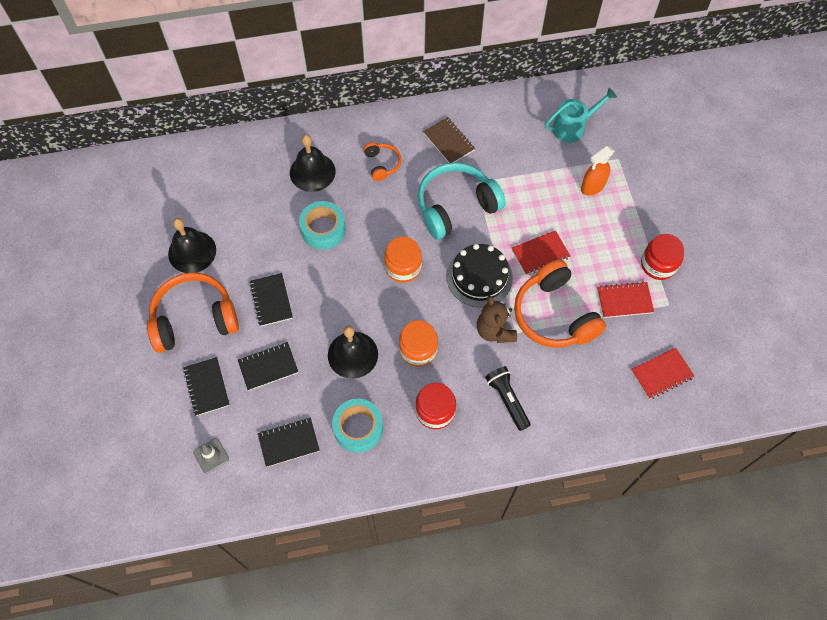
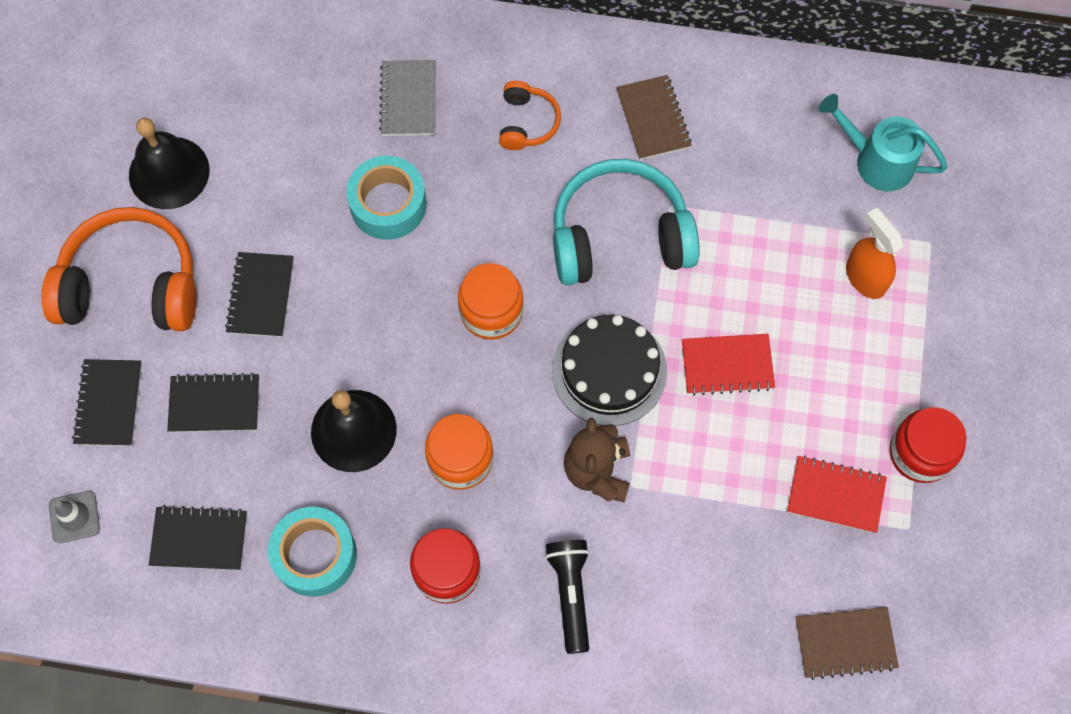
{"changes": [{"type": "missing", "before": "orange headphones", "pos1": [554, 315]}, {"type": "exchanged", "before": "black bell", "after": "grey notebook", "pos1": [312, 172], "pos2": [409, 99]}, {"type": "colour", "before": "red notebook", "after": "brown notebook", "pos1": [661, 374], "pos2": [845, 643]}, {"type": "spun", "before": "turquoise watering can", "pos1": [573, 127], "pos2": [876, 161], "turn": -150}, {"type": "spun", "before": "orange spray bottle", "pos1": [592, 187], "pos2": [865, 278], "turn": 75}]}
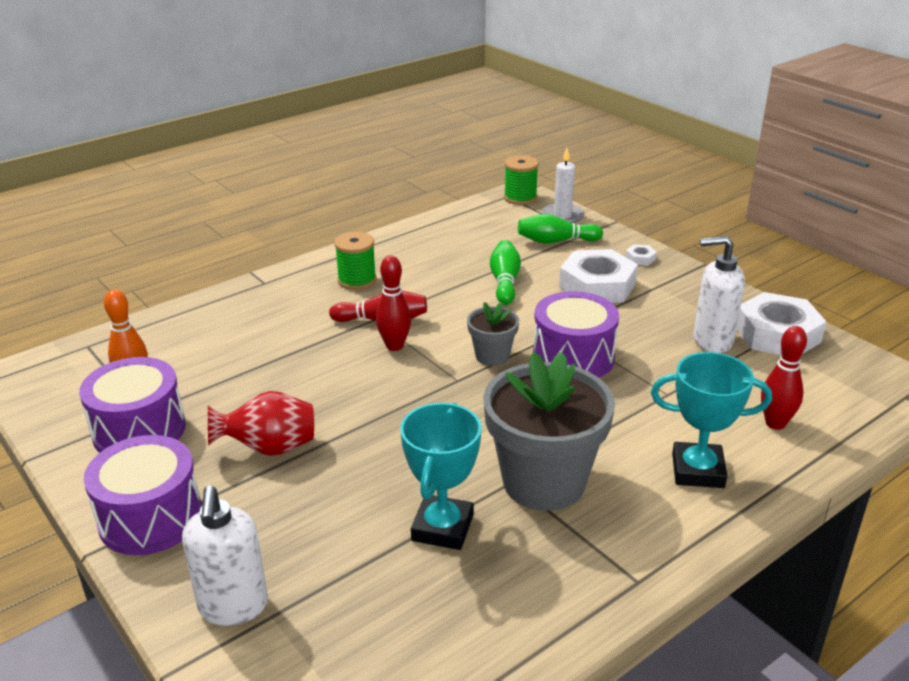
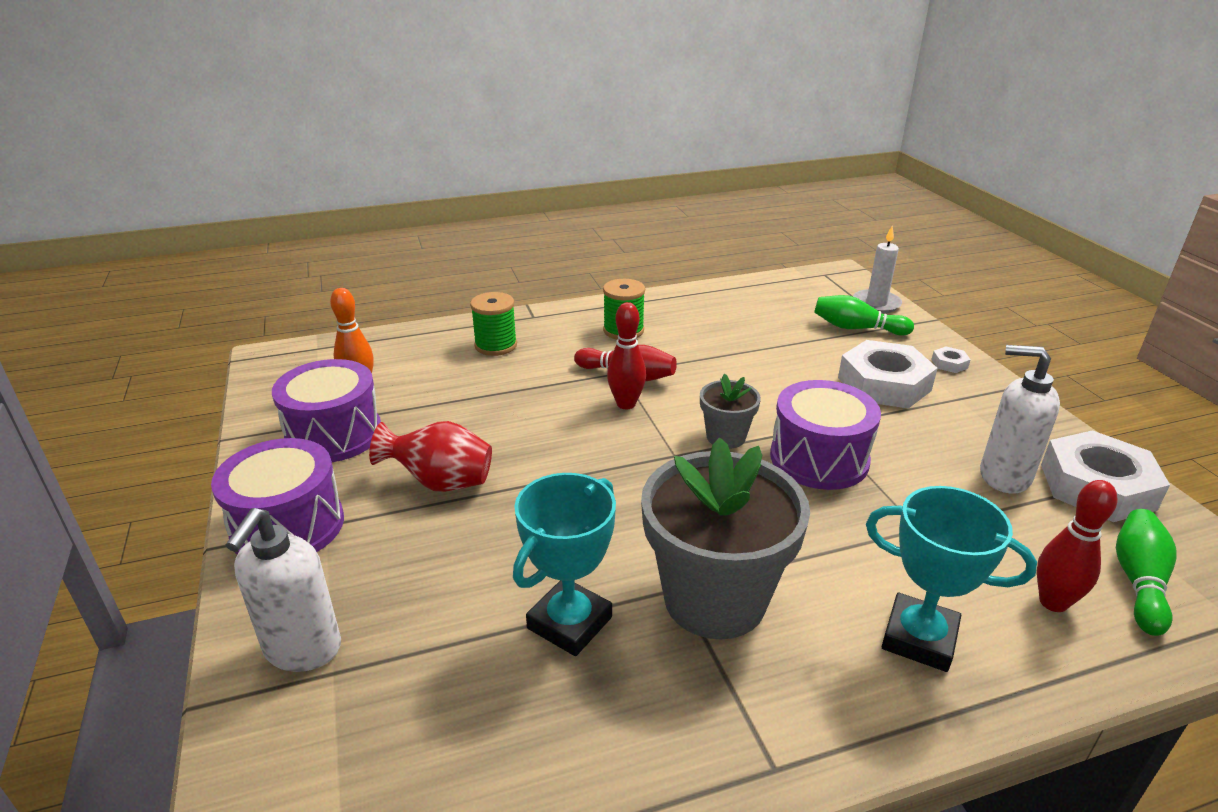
{"changes": [{"type": "relocated", "before": "green bowling pin", "pos1": [505, 282], "pos2": [1138, 581]}, {"type": "relocated", "before": "green spool", "pos1": [520, 198], "pos2": [496, 345]}]}
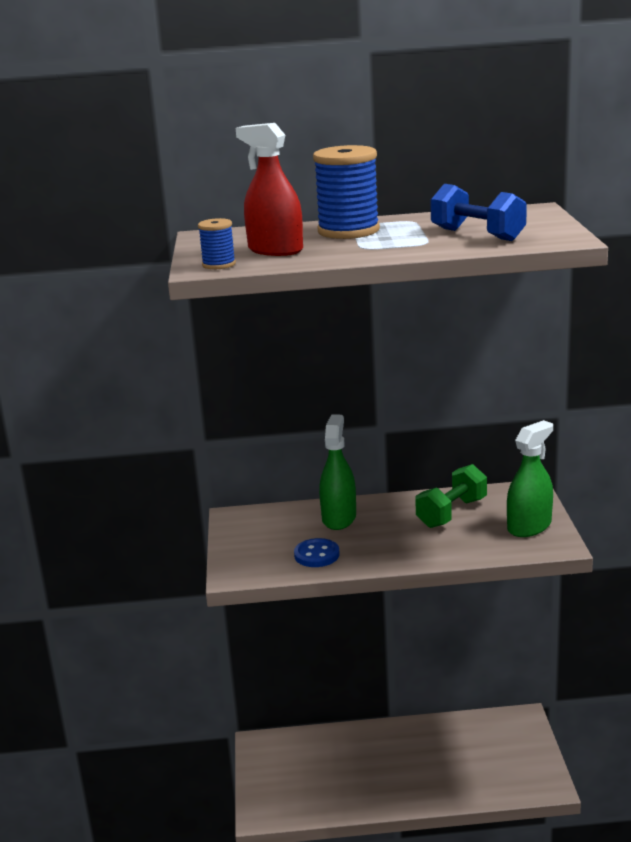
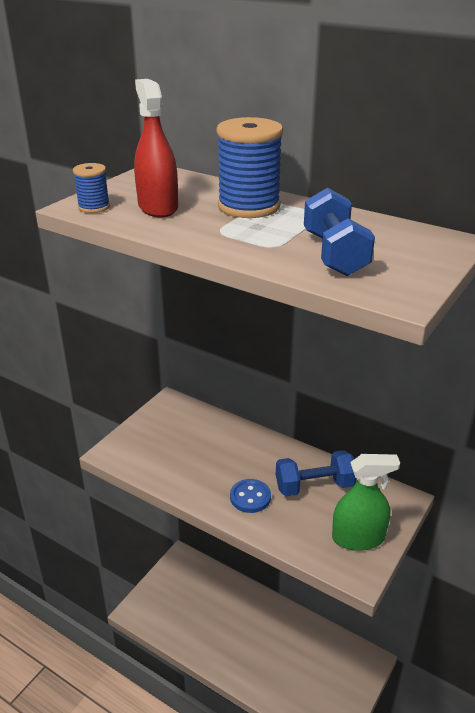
{"changes": [{"type": "missing", "before": "green spray bottle", "pos1": [339, 518]}, {"type": "relocated", "before": "blue button", "pos1": [316, 555], "pos2": [250, 497]}, {"type": "colour", "before": "green dumbbell", "after": "blue dumbbell", "pos1": [451, 513], "pos2": [314, 486]}]}
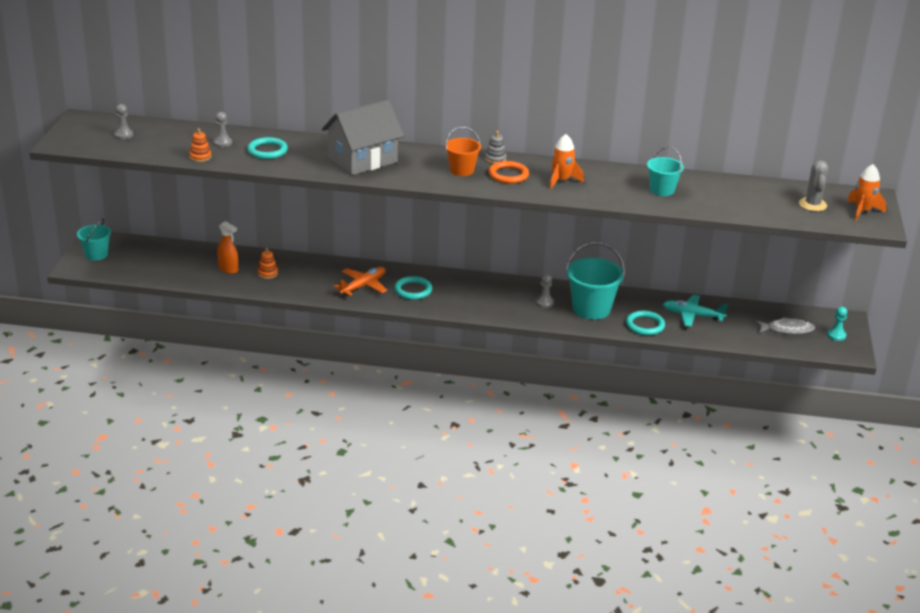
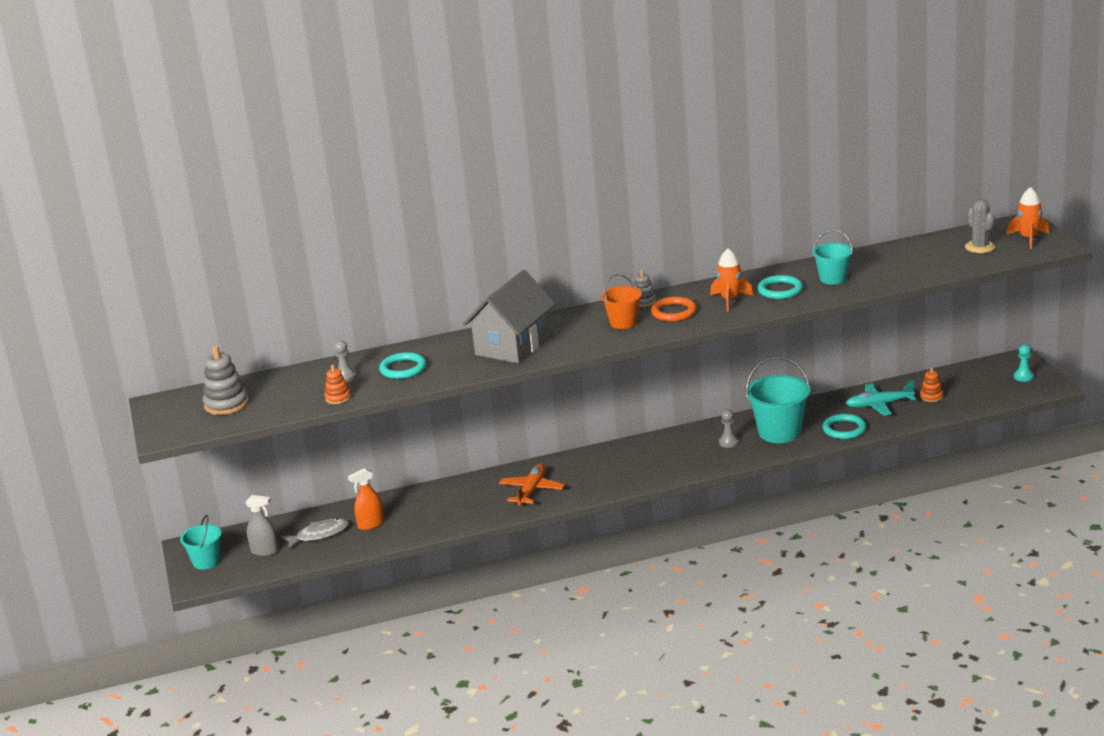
{"changes": [{"type": "appeared", "after": "grey spray bottle", "pos2": [264, 551]}, {"type": "relocated", "before": "orange stacking toy", "pos1": [267, 273], "pos2": [931, 396]}, {"type": "relocated", "before": "turquoise ring", "pos1": [413, 290], "pos2": [780, 290]}, {"type": "relocated", "before": "grey fish", "pos1": [787, 329], "pos2": [319, 535]}, {"type": "exchanged", "before": "grey pawn", "after": "grey stacking toy", "pos1": [124, 135], "pos2": [226, 404]}, {"type": "spun", "before": "orange spray bottle", "pos1": [228, 269], "pos2": [371, 524], "turn": 135}]}
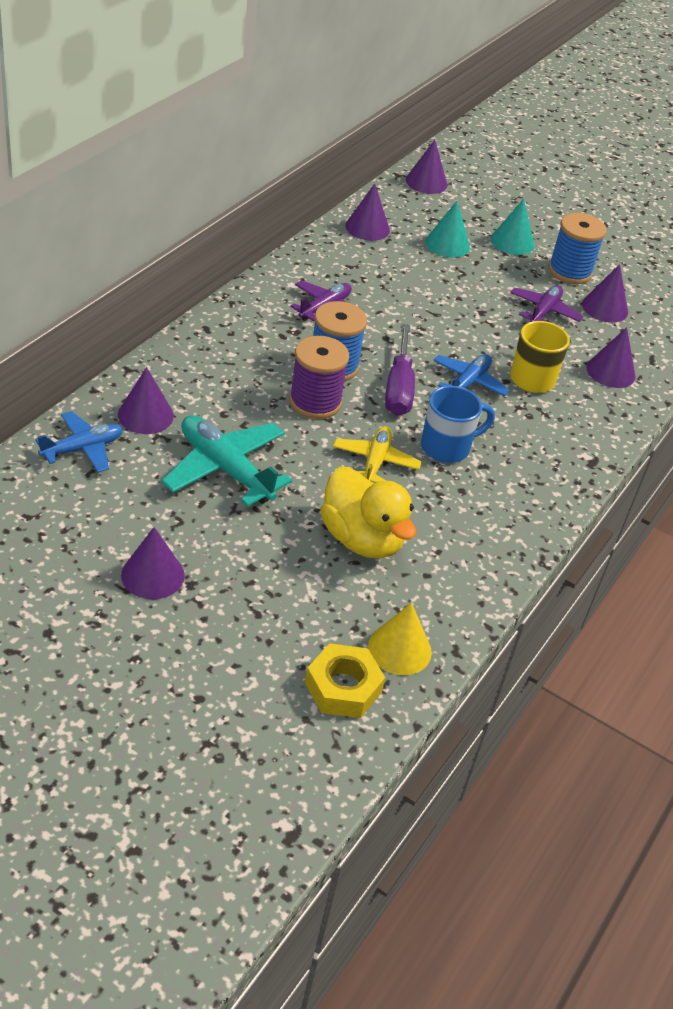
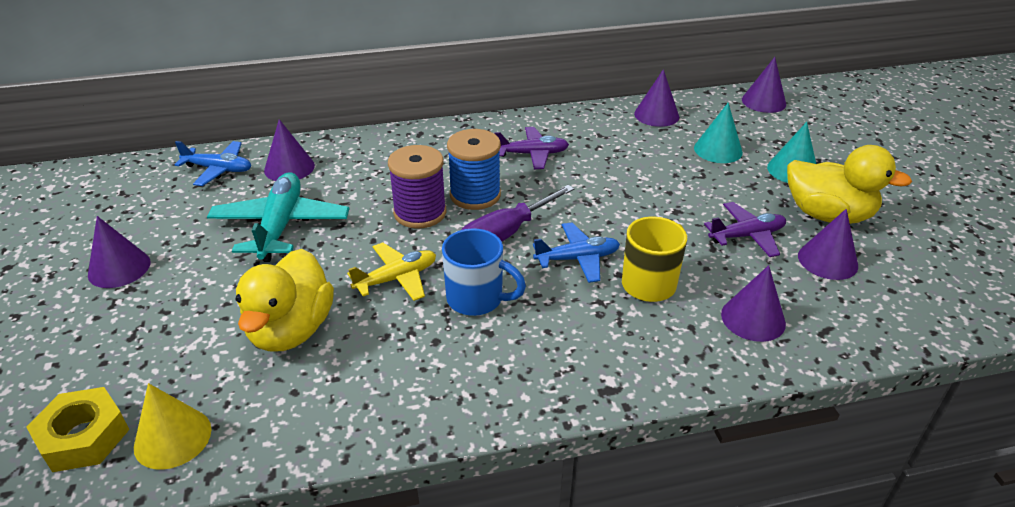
{"changes": [{"type": "exchanged", "before": "blue spool", "after": "yellow duck", "pos1": [570, 271], "pos2": [827, 215]}]}
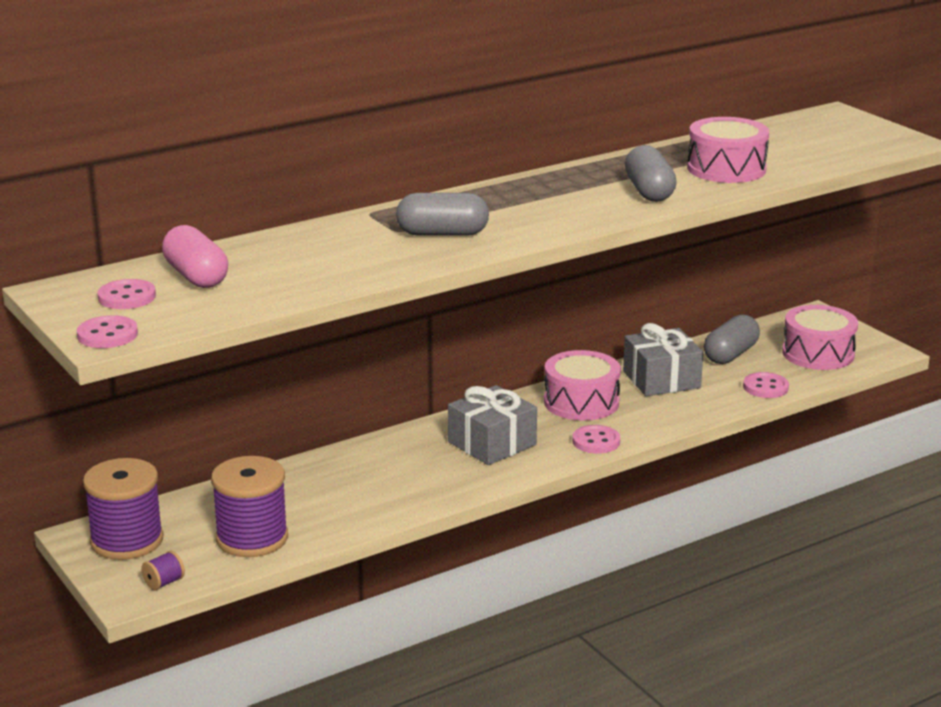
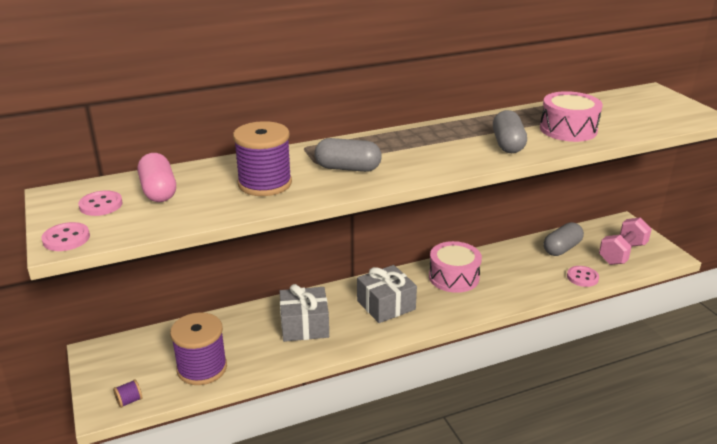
{"changes": [{"type": "missing", "before": "pink button", "pos1": [596, 441]}, {"type": "relocated", "before": "purple spool", "pos1": [127, 541], "pos2": [265, 183]}, {"type": "relocated", "before": "grey gift", "pos1": [661, 379], "pos2": [304, 325]}, {"type": "exchanged", "before": "pink drum", "after": "pink dumbbell", "pos1": [818, 353], "pos2": [622, 253]}]}
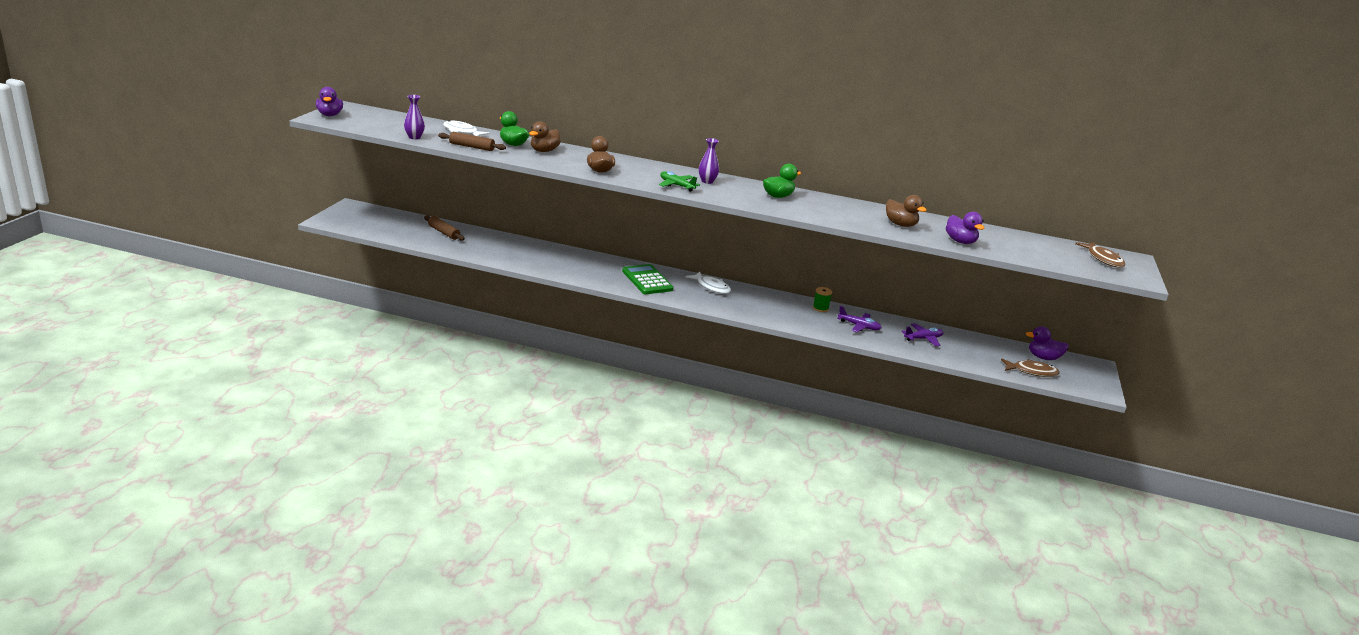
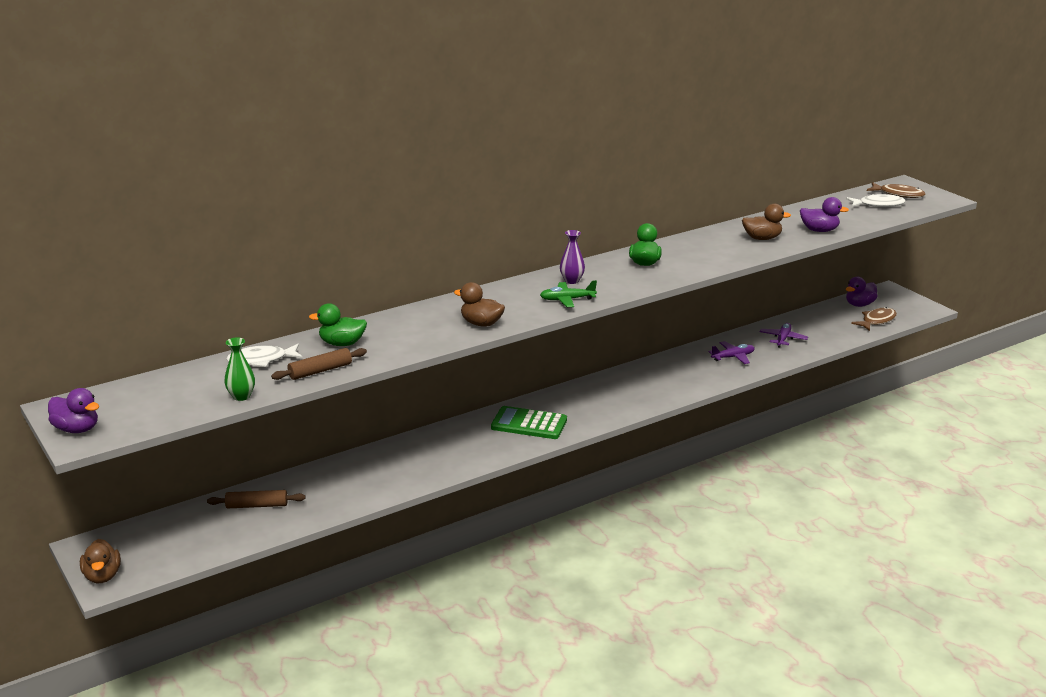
{"changes": [{"type": "missing", "before": "green spool", "pos1": [820, 308]}, {"type": "relocated", "before": "brown duck", "pos1": [544, 151], "pos2": [102, 576]}, {"type": "relocated", "before": "white fish", "pos1": [711, 287], "pos2": [878, 205]}, {"type": "colour", "before": "purple vase", "after": "green vase", "pos1": [414, 137], "pos2": [241, 396]}]}
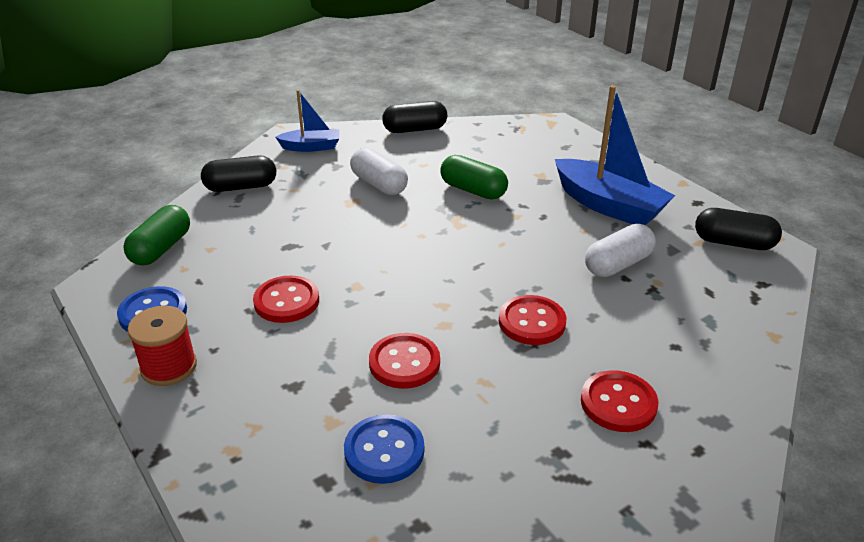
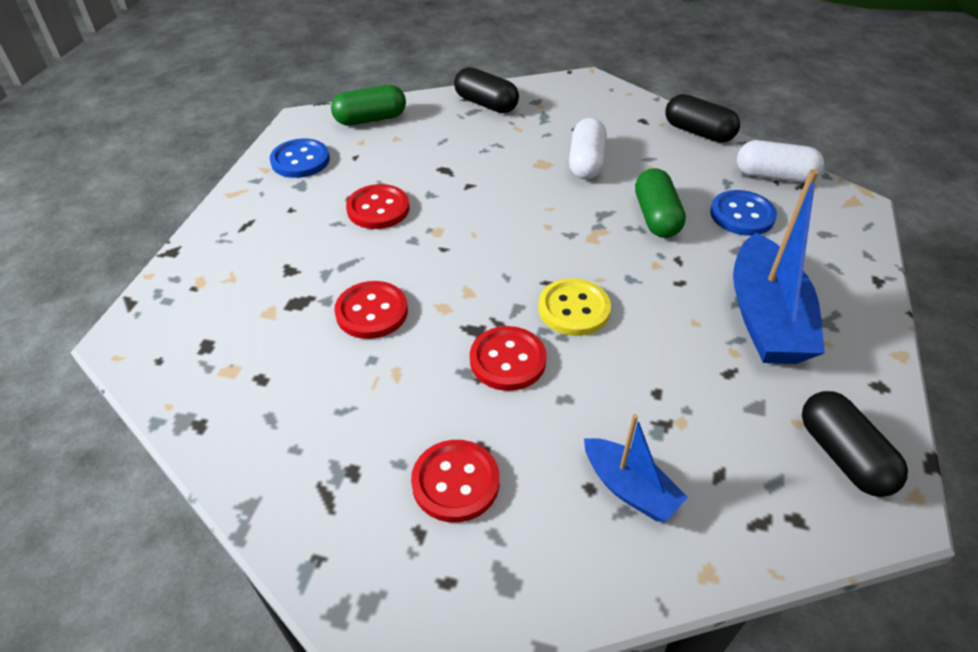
{"changes": [{"type": "missing", "before": "red spool", "pos1": [169, 367]}, {"type": "appeared", "after": "yellow button", "pos2": [574, 309]}, {"type": "relocated", "before": "blue boat", "pos1": [311, 147], "pos2": [629, 488]}, {"type": "relocated", "before": "blue button", "pos1": [384, 451], "pos2": [742, 215]}, {"type": "relocated", "before": "white capsule", "pos1": [618, 264], "pos2": [774, 176]}]}
